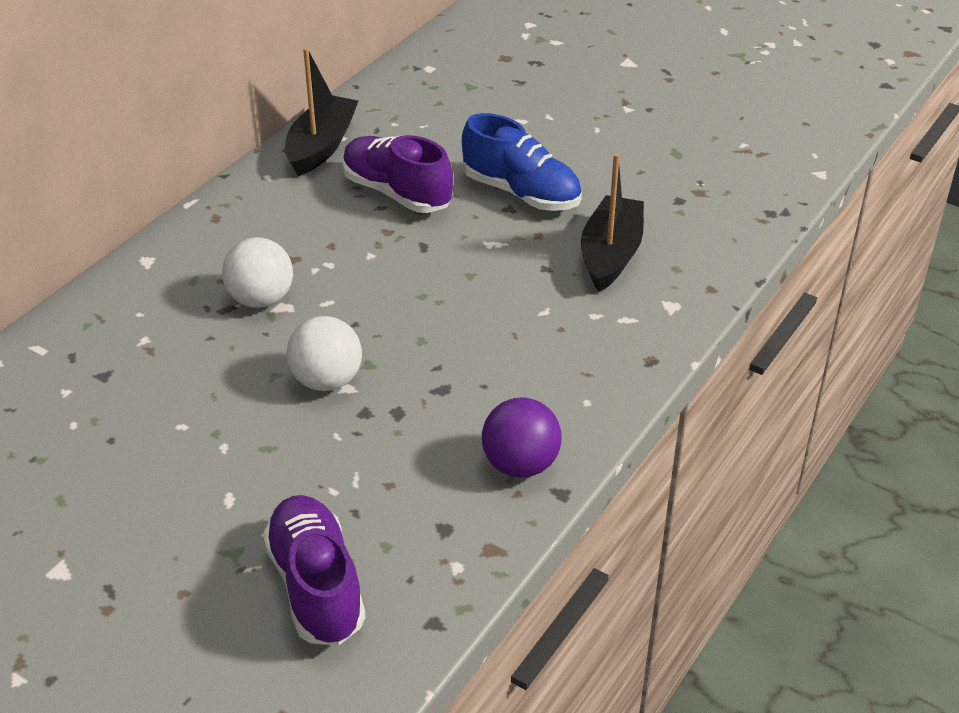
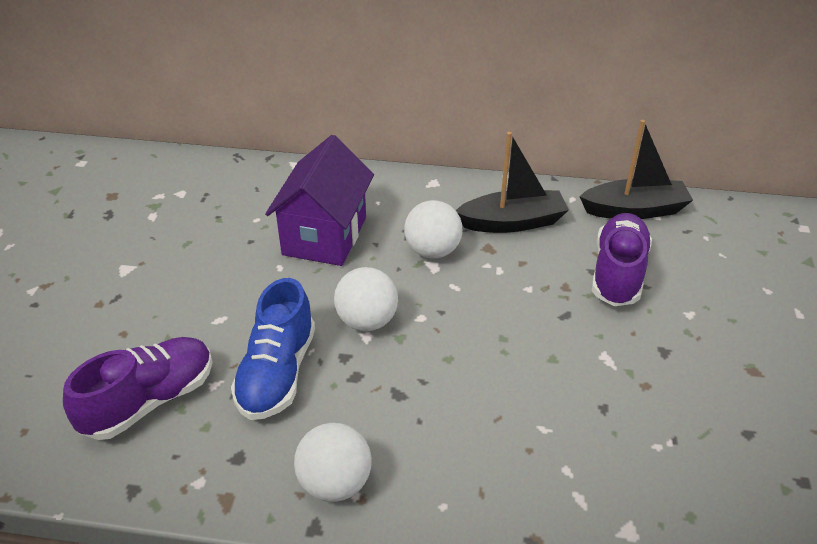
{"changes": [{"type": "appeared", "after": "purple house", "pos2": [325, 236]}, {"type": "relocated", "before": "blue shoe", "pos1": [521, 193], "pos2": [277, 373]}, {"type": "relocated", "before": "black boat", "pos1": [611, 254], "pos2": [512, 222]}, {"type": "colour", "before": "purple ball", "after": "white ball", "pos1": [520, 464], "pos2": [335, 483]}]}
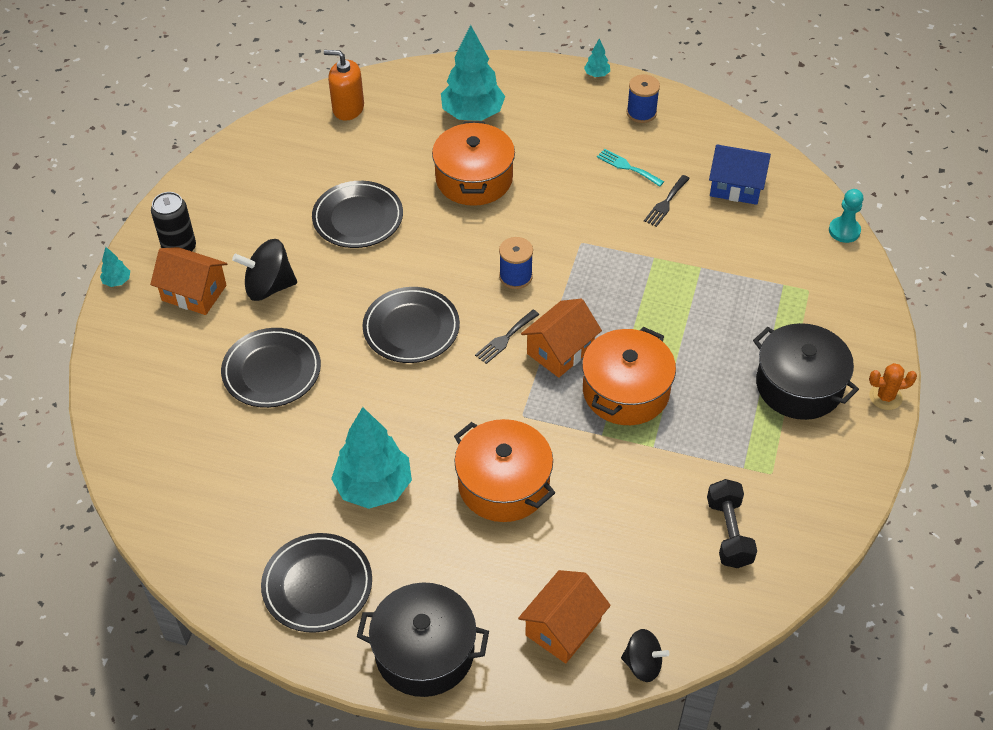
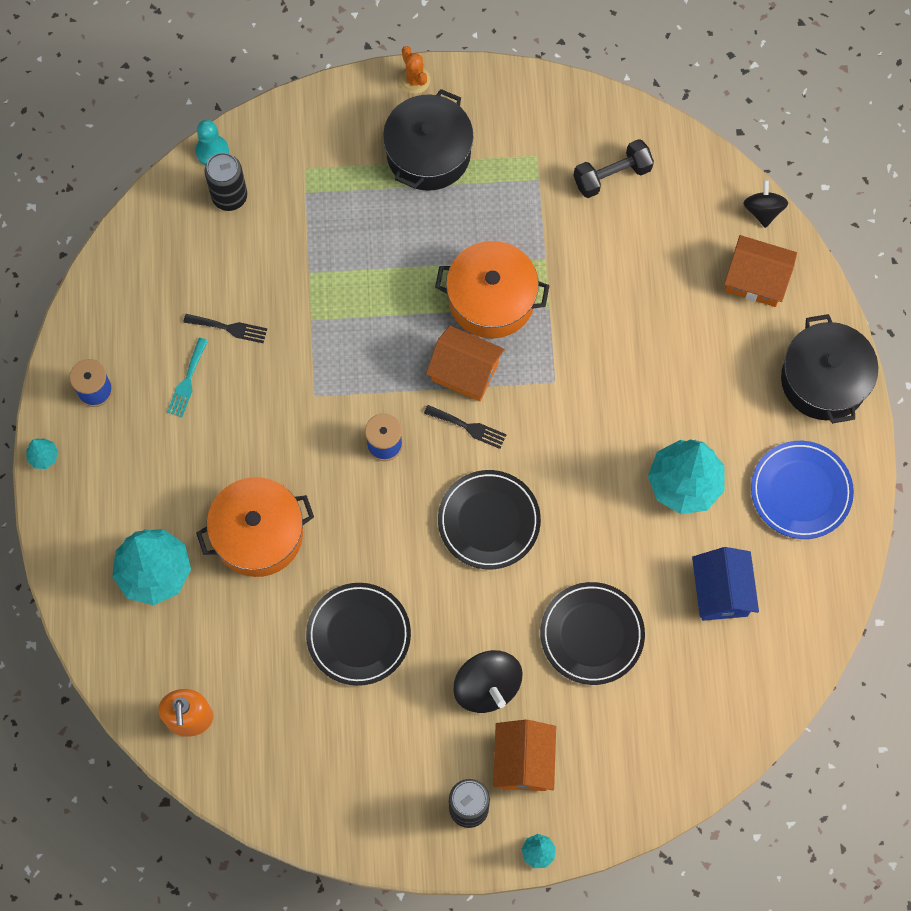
{"changes": [{"type": "missing", "before": "orange pot", "pos1": [503, 484]}, {"type": "appeared", "after": "black can", "pos2": [229, 196]}, {"type": "relocated", "before": "blue house", "pos1": [736, 186], "pos2": [721, 591]}, {"type": "colour", "before": "black plate", "after": "blue plate", "pos1": [317, 585], "pos2": [801, 491]}]}
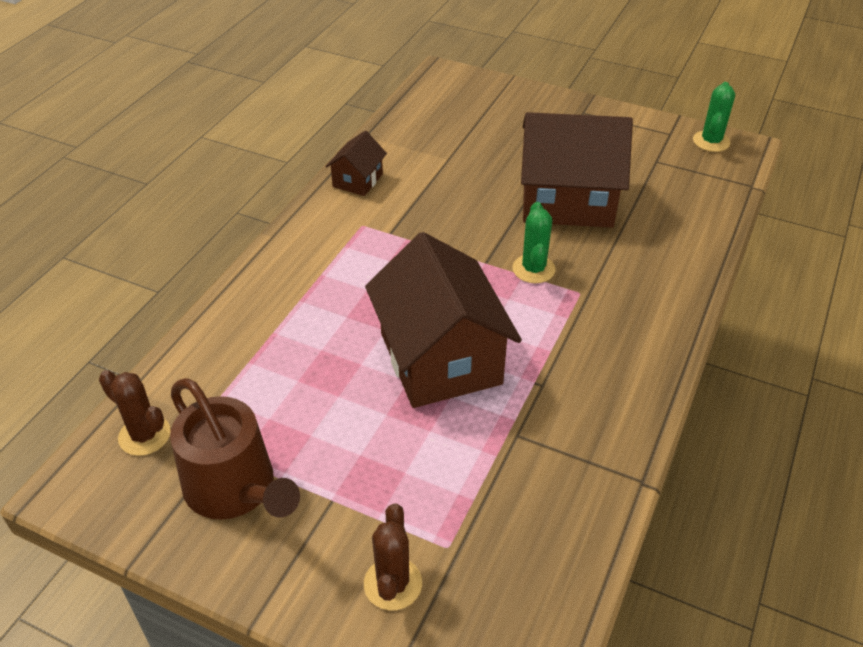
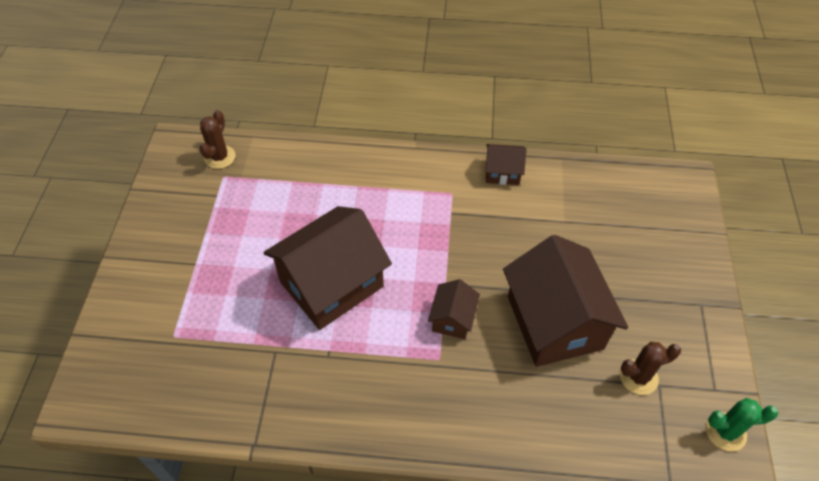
{"changes": [{"type": "missing", "before": "brown watering can", "pos1": [235, 489]}, {"type": "relocated", "before": "brown cactus", "pos1": [393, 584], "pos2": [638, 377]}, {"type": "exchanged", "before": "green cactus", "after": "brown house", "pos1": [533, 269], "pos2": [453, 319]}]}
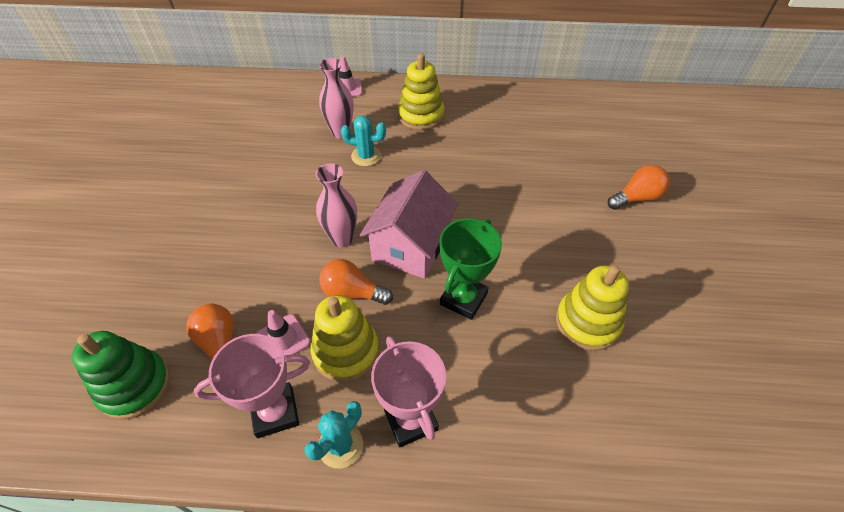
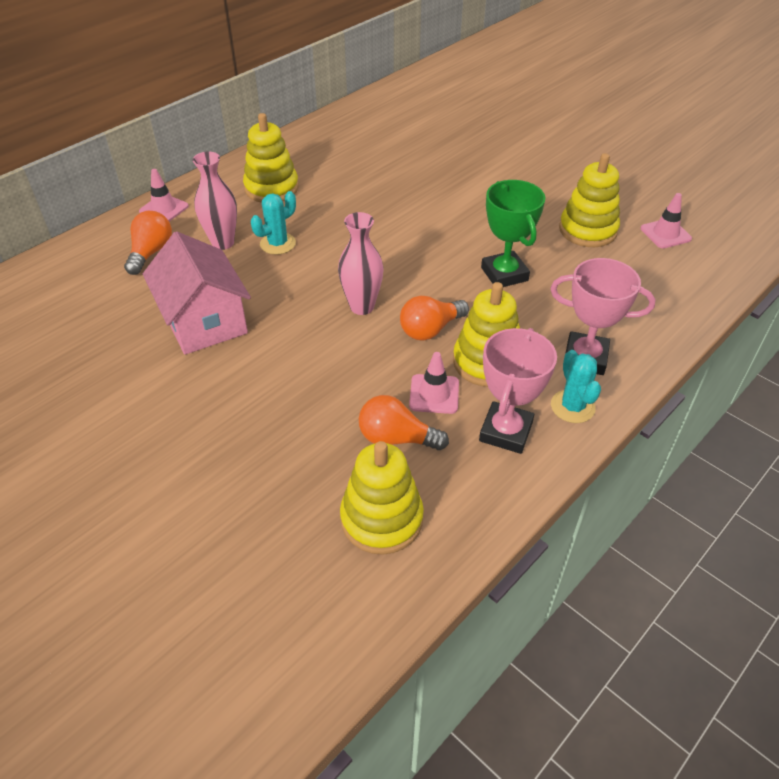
{"changes": [{"type": "appeared", "after": "pink traffic cone", "pos2": [665, 234]}, {"type": "relocated", "before": "pink house", "pos1": [410, 246], "pos2": [204, 321]}, {"type": "relocated", "before": "orange light bulb", "pos1": [636, 198], "pos2": [151, 253]}, {"type": "colour", "before": "green stacking toy", "after": "yellow stacking toy", "pos1": [135, 386], "pos2": [381, 519]}]}
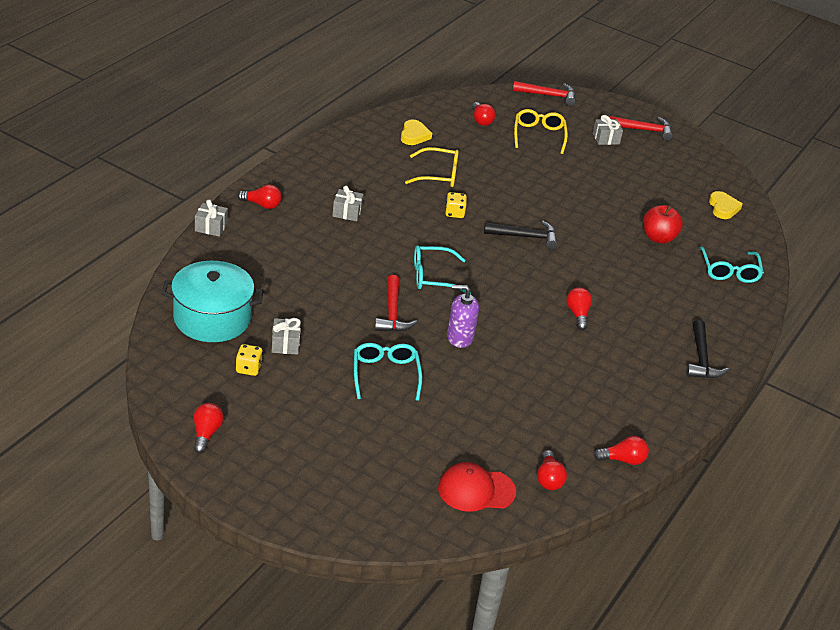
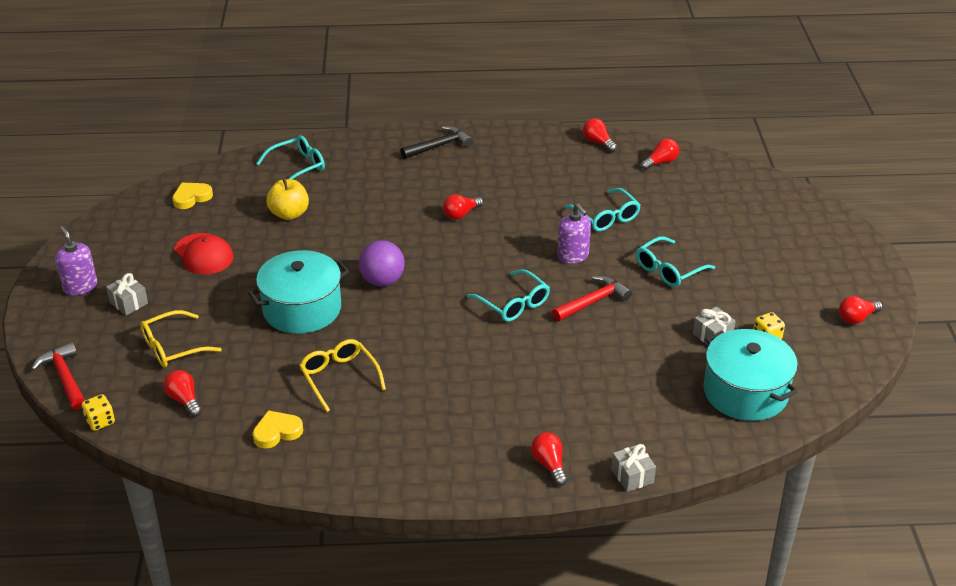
{"changes": [{"type": "missing", "before": "grey gift", "pos1": [347, 212]}, {"type": "appeared", "after": "turquoise pot", "pos2": [302, 309]}, {"type": "appeared", "after": "turquoise glasses", "pos2": [606, 217]}, {"type": "relocated", "before": "red cap", "pos1": [476, 490], "pos2": [203, 254]}, {"type": "relocated", "before": "yellow dice", "pos1": [454, 213], "pos2": [100, 421]}, {"type": "exchanged", "before": "black hammer", "after": "purple ball", "pos1": [525, 237], "pos2": [382, 281]}, {"type": "exchanged", "before": "red hammer", "after": "purple soap dispenser", "pos1": [643, 130], "pos2": [80, 286]}, {"type": "colour", "before": "red apple", "after": "yellow apple", "pos1": [658, 238], "pos2": [289, 214]}, {"type": "spun", "before": "red light bulb", "pos1": [481, 120], "pos2": [184, 400], "turn": -75}]}
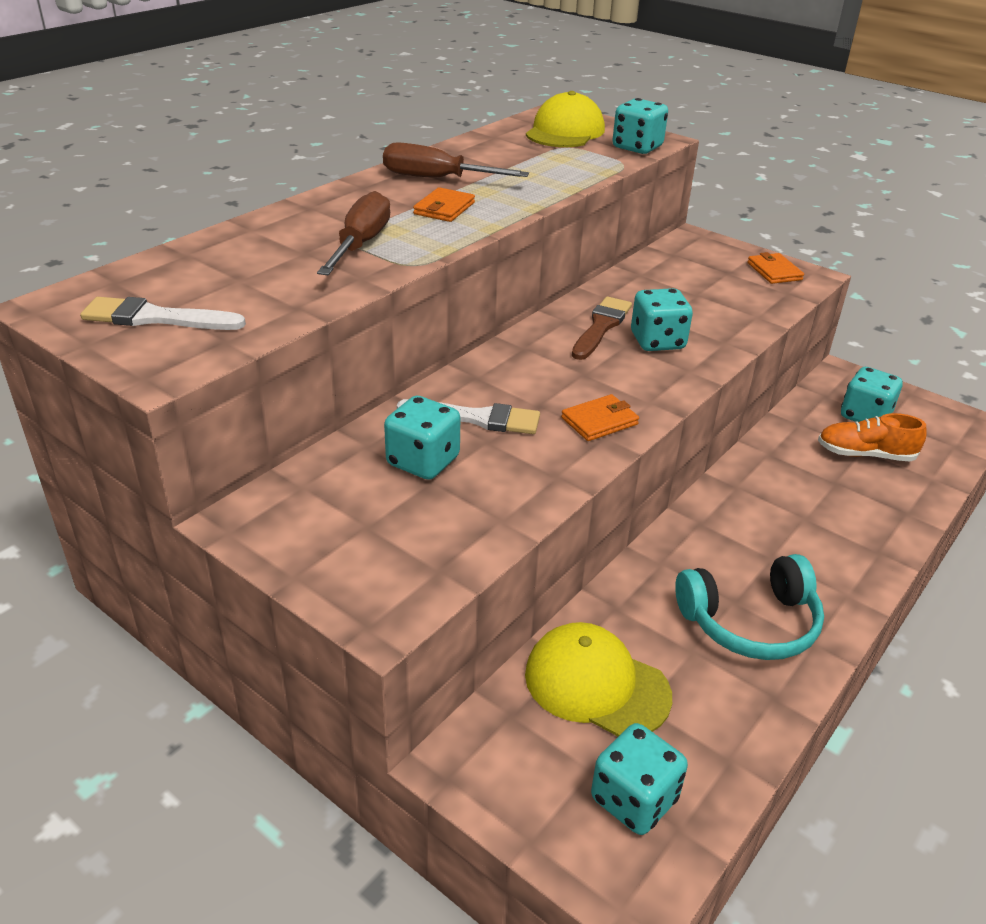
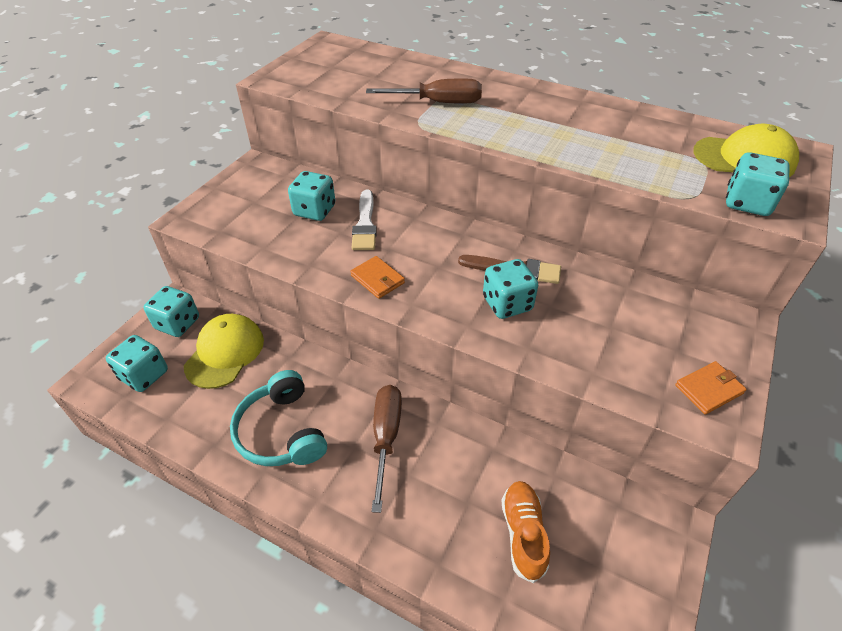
{"changes": [{"type": "missing", "before": "white brush", "pos1": [155, 318]}, {"type": "missing", "before": "orange wallet", "pos1": [444, 208]}, {"type": "relocated", "before": "brown screwdriver", "pos1": [436, 178], "pos2": [386, 436]}, {"type": "relocated", "before": "turquoise dice", "pos1": [865, 416], "pos2": [177, 323]}]}
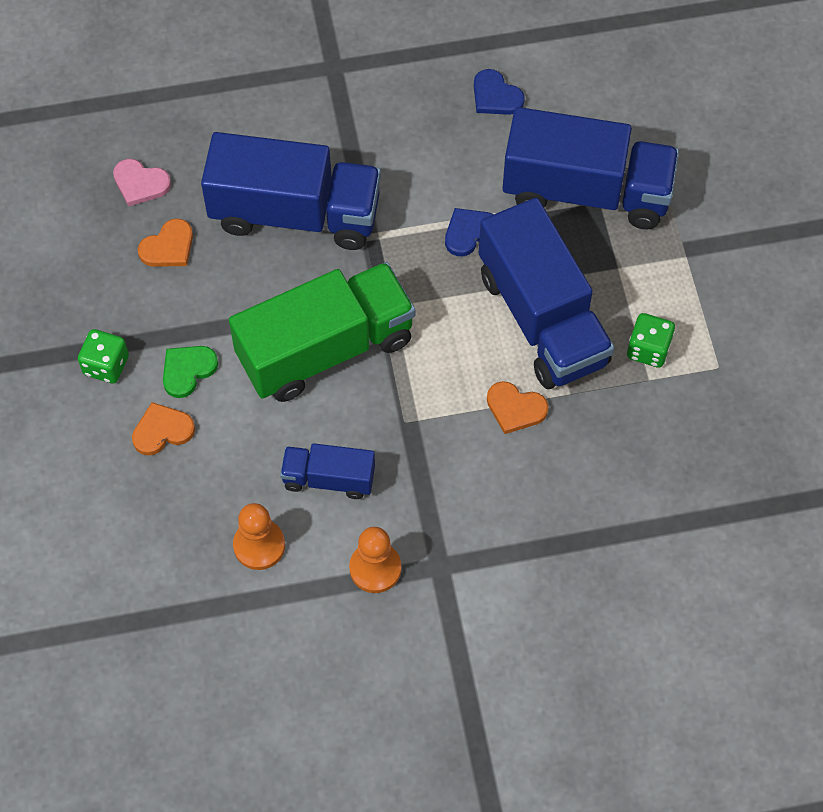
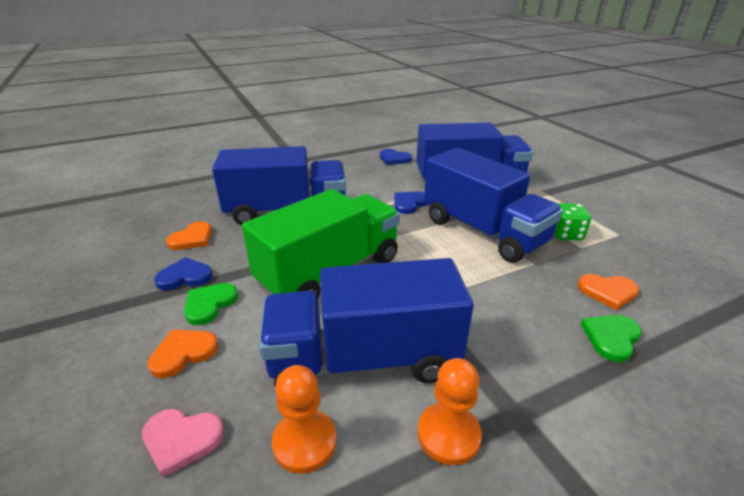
{"changes": [{"type": "missing", "before": "green dice", "pos1": [106, 365]}, {"type": "appeared", "after": "blue heart", "pos2": [185, 276]}, {"type": "appeared", "after": "green heart", "pos2": [611, 337]}, {"type": "relocated", "before": "pink heart", "pos1": [140, 183], "pos2": [182, 440]}, {"type": "relocated", "before": "orange heart", "pos1": [515, 408], "pos2": [608, 292]}, {"type": "size", "before": "blue truck", "pos1": [329, 479], "pos2": [364, 359], "scale": 1.97}]}
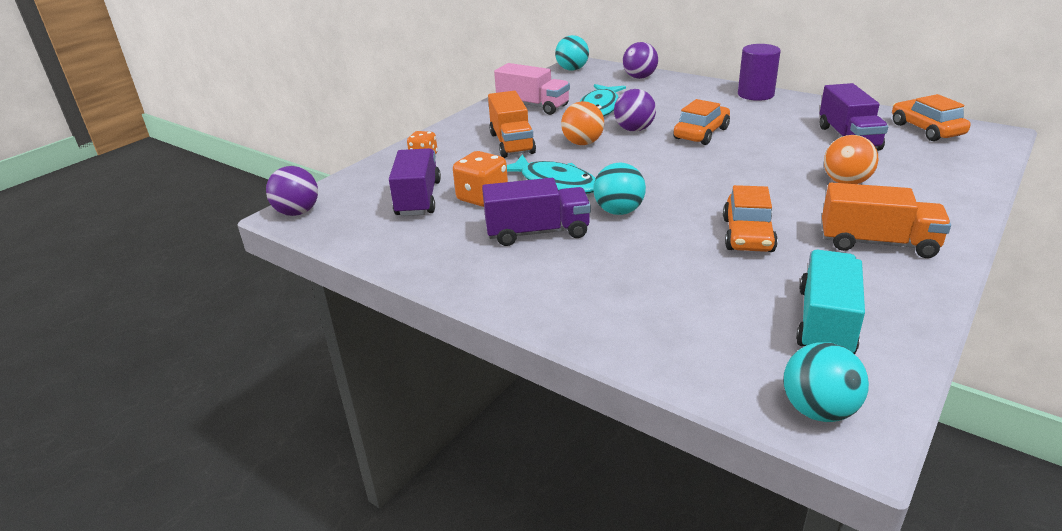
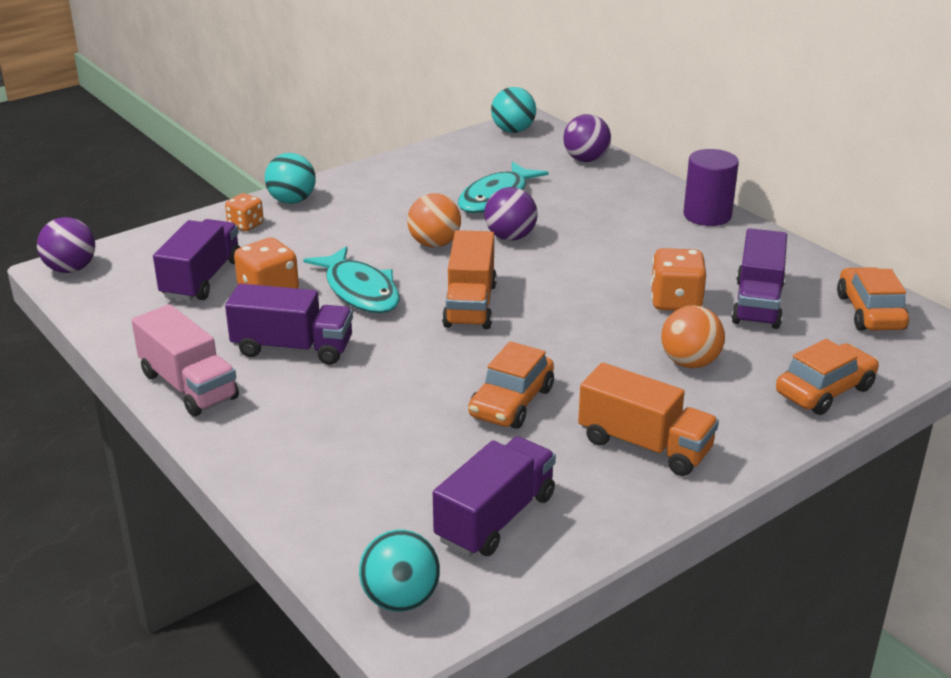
{"changes": [{"type": "appeared", "after": "orange dice", "pos2": [675, 302]}, {"type": "relocated", "before": "orange truck", "pos1": [512, 143], "pos2": [470, 305]}, {"type": "relocated", "before": "pink truck", "pos1": [533, 106], "pos2": [189, 386]}, {"type": "relocated", "before": "turquoise ball", "pos1": [619, 211], "pos2": [292, 201]}, {"type": "relocated", "before": "orange car", "pos1": [701, 133], "pos2": [825, 391]}, {"type": "colour", "before": "turquoise truck", "after": "purple truck", "pos1": [825, 322], "pos2": [495, 518]}]}
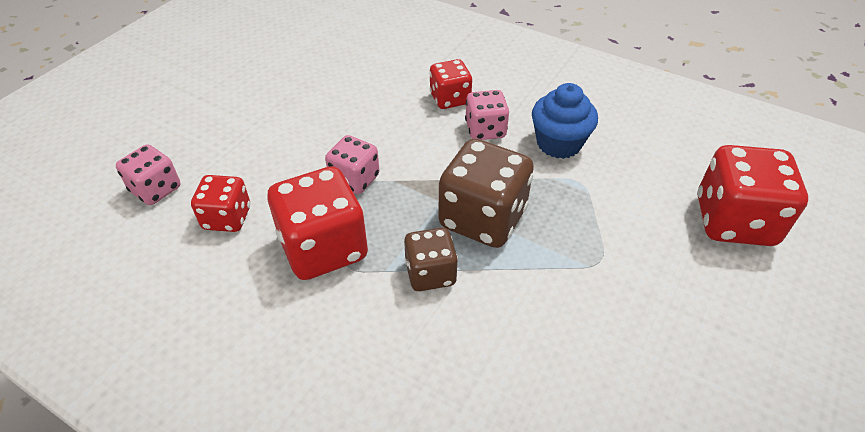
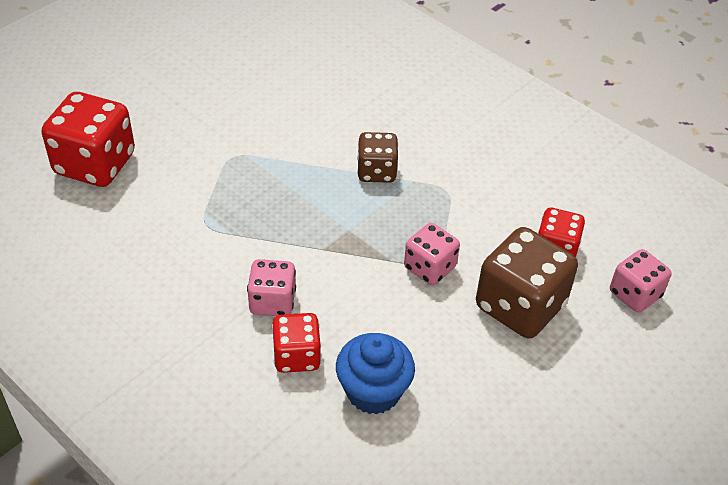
{"changes": [{"type": "missing", "before": "red dice", "pos1": [323, 248]}, {"type": "relocated", "before": "brown dice", "pos1": [482, 218], "pos2": [520, 306]}, {"type": "relocated", "before": "blue cupcake", "pos1": [559, 143], "pos2": [373, 391]}]}
